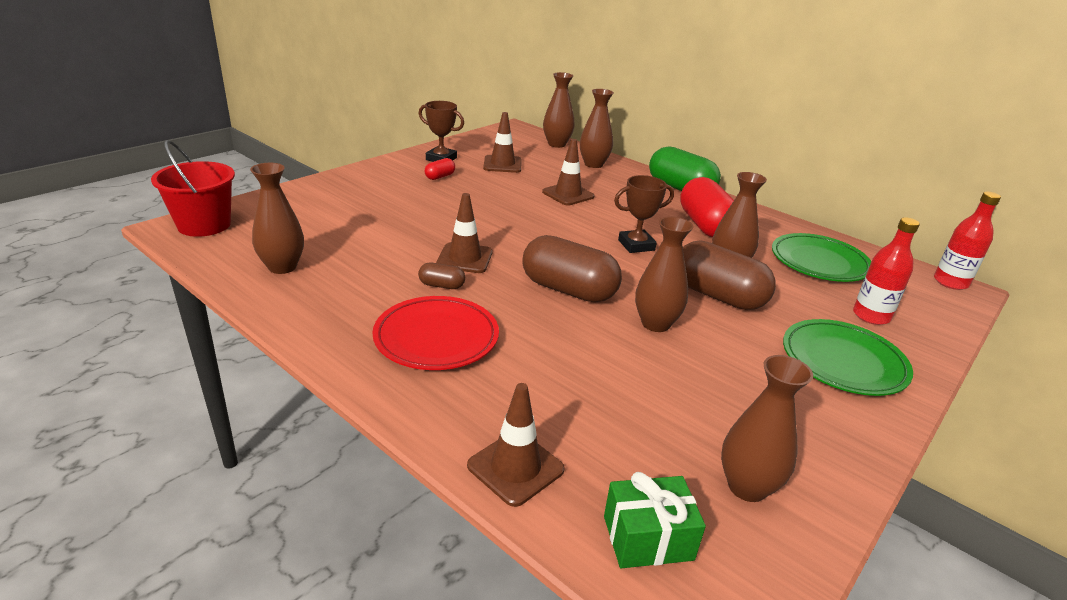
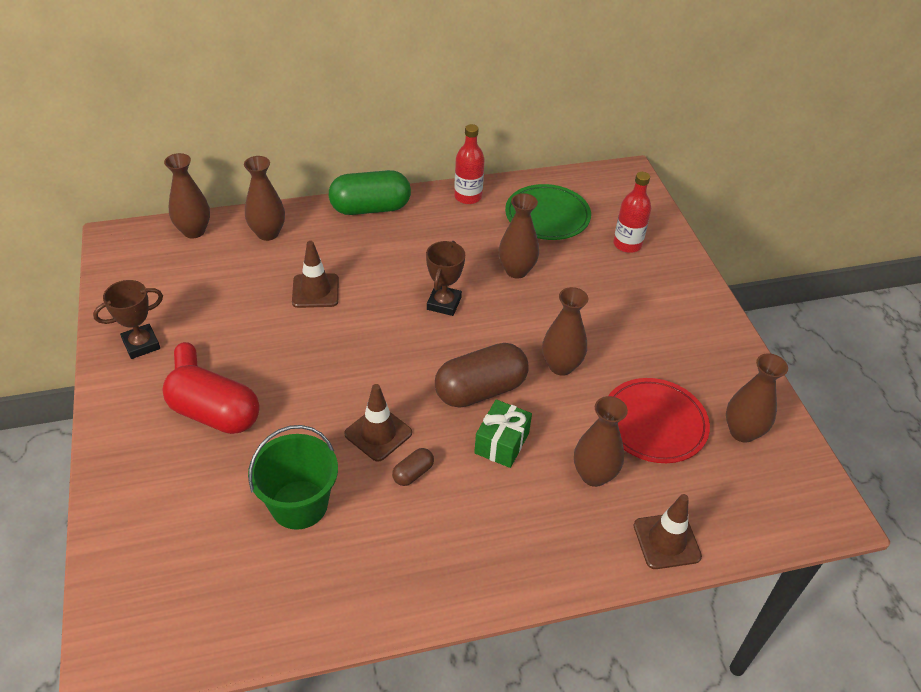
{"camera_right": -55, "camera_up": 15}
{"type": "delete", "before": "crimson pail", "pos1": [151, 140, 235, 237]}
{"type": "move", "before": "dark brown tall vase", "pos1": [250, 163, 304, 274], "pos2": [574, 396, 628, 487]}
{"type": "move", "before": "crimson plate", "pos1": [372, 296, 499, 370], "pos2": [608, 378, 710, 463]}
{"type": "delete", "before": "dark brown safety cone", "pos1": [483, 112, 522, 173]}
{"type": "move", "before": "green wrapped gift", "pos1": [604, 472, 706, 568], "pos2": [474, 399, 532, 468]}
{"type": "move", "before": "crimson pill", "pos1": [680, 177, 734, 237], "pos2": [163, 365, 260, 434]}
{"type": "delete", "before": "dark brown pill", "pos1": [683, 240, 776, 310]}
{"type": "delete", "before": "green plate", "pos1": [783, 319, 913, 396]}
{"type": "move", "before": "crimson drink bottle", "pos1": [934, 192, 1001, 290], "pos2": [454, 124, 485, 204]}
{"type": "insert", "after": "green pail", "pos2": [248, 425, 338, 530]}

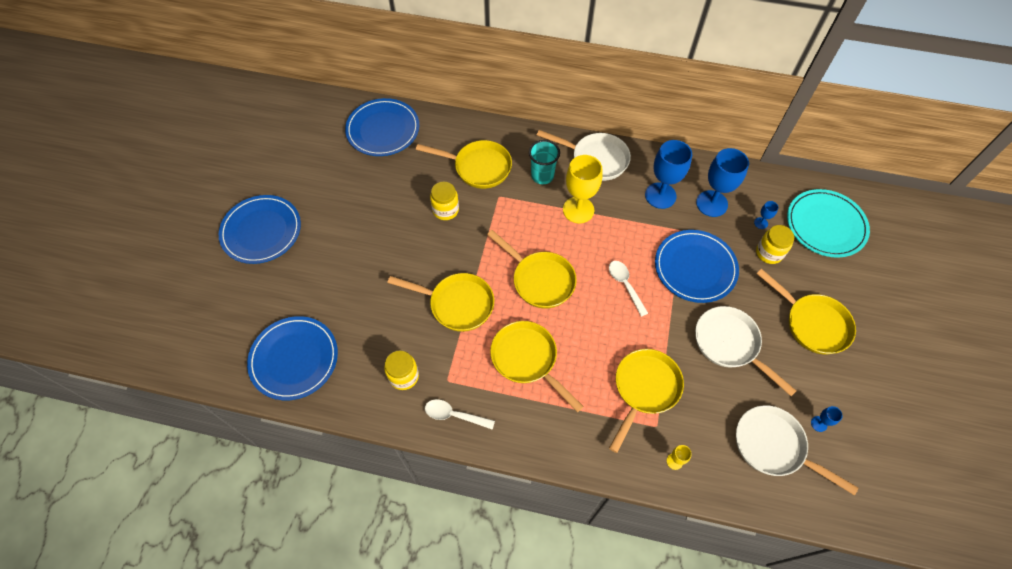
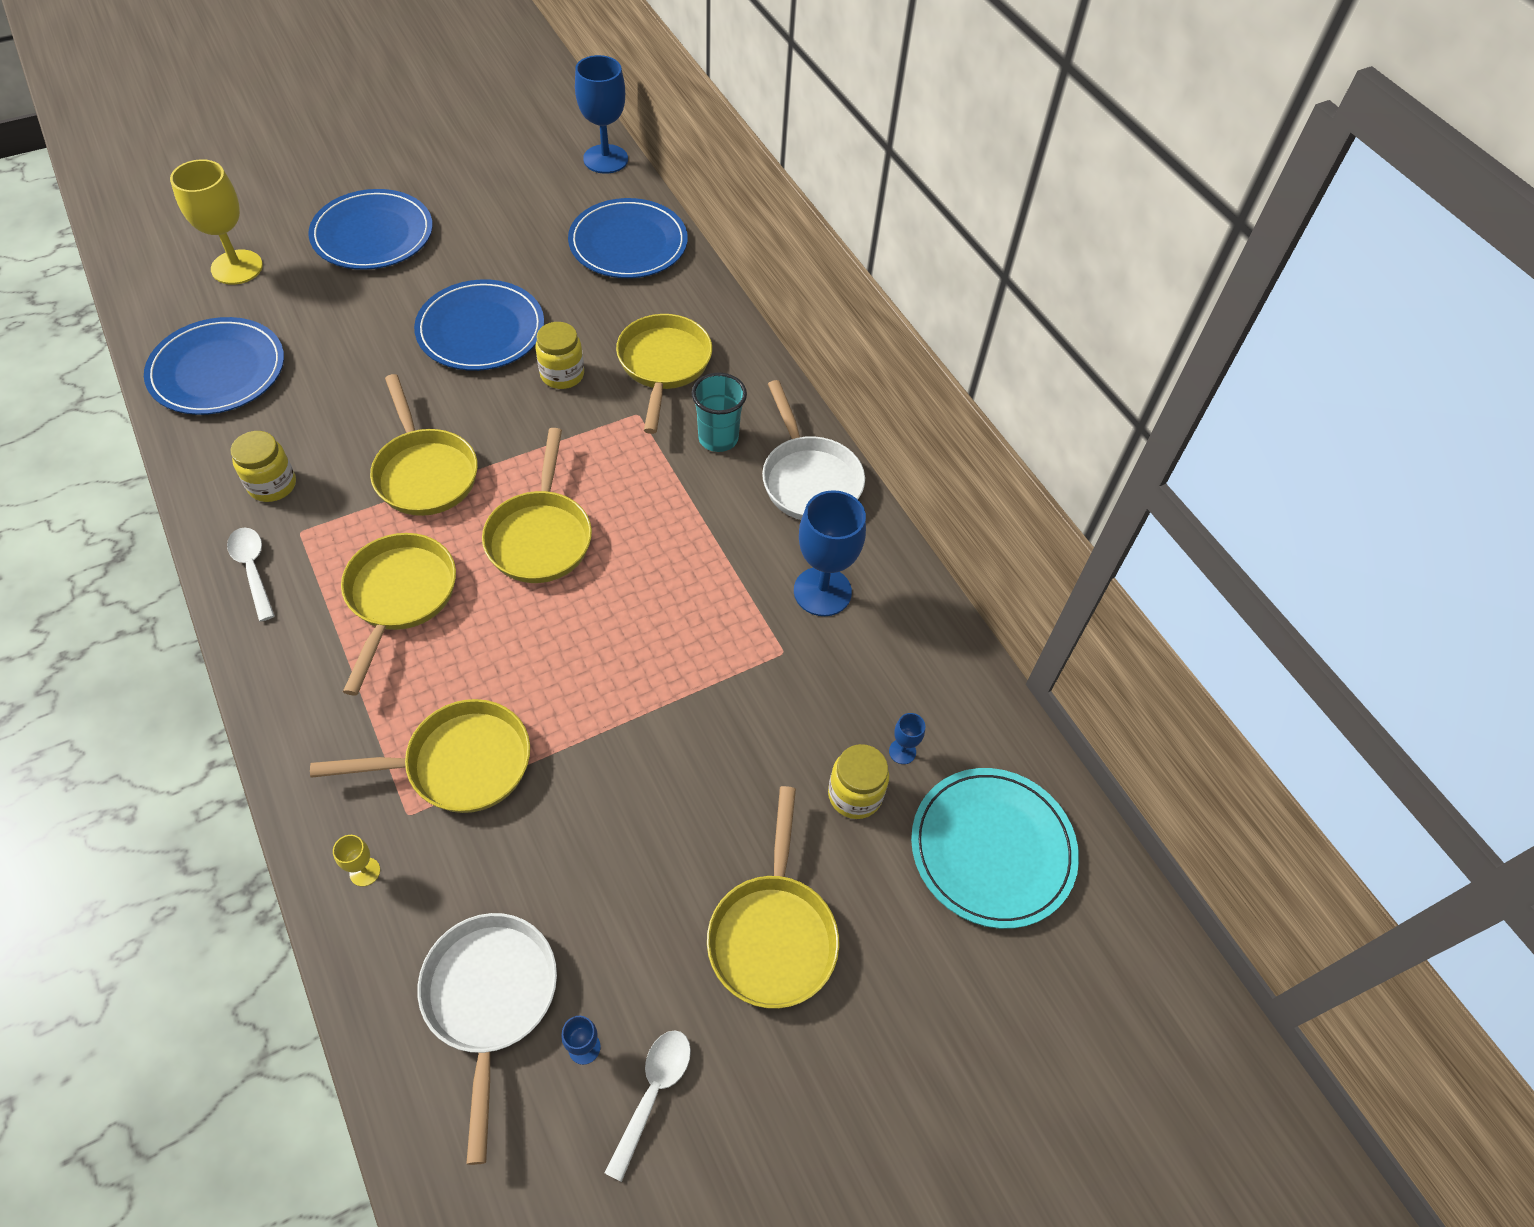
{"camera_right": 45, "camera_up": -5}
{"type": "rotate", "before": "yellow frying pan", "pos1": [416, 140, 512, 189], "pos2": [616, 314, 712, 434], "turn": -150}
{"type": "move", "before": "yellow goblet", "pos1": [563, 155, 602, 223], "pos2": [170, 159, 263, 285]}
{"type": "move", "before": "snow-white spoon", "pos1": [609, 261, 648, 317], "pos2": [604, 1030, 691, 1182]}
{"type": "move", "before": "royal blue plate", "pos1": [655, 230, 739, 303], "pos2": [414, 279, 544, 371]}
{"type": "delete", "before": "snow-white frying pan", "pos1": [695, 306, 796, 396]}
{"type": "move", "before": "royal blue goblet", "pos1": [696, 148, 749, 217], "pos2": [575, 55, 628, 174]}

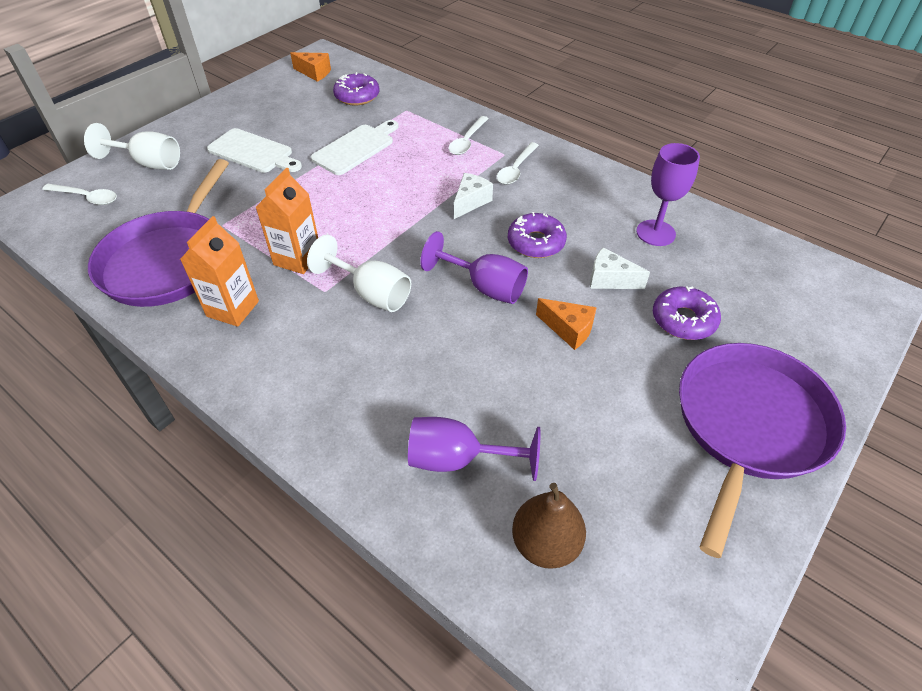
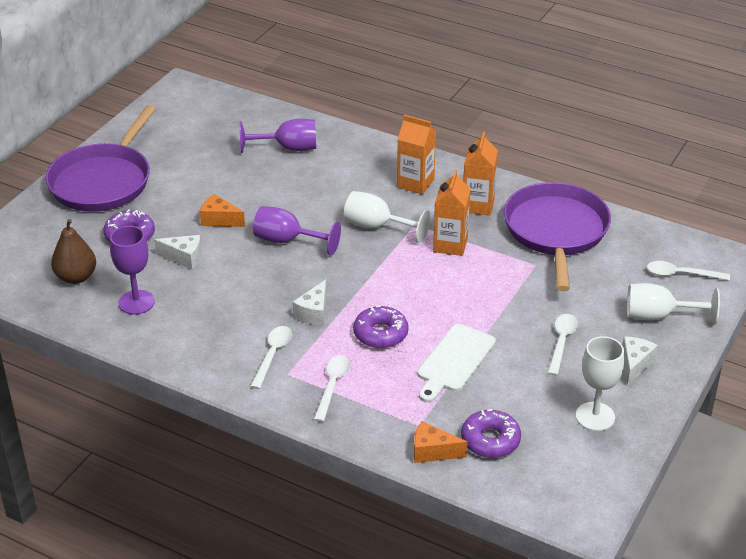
{"camera_right": 170, "camera_up": -10}
{"type": "replace", "before": "snow-white bread board", "after": "snow-white spoon", "pos1": [207, 128, 302, 173], "pos2": [548, 314, 578, 376]}
{"type": "move", "before": "bright orange cheese wedge", "pos1": [290, 52, 331, 82], "pos2": [414, 421, 468, 463]}
{"type": "move", "before": "purple donut", "pos1": [508, 212, 567, 258], "pos2": [353, 305, 409, 349]}
{"type": "move", "before": "dark brown pear fruit", "pos1": [512, 483, 586, 569], "pos2": [51, 219, 96, 284]}
{"type": "insert", "after": "bright orange carton", "pos2": [397, 115, 436, 195]}
{"type": "insert", "after": "snow-white goblet", "pos2": [576, 336, 624, 431]}
{"type": "insert", "after": "snow-white cheese wedge", "pos2": [623, 336, 658, 386]}

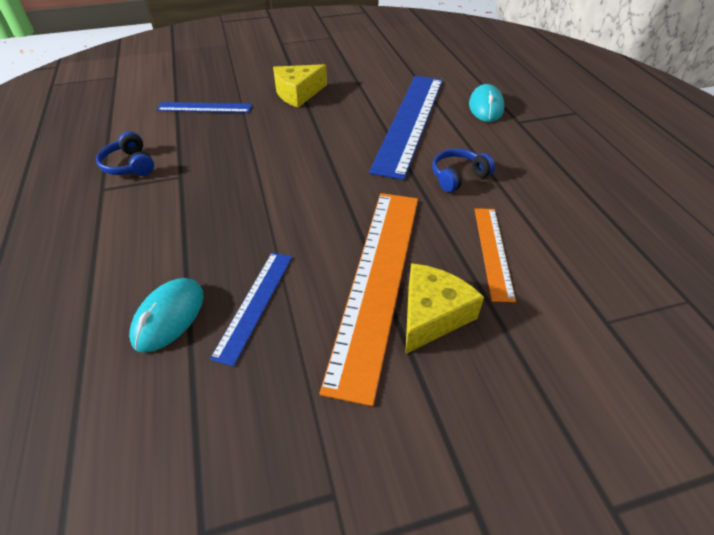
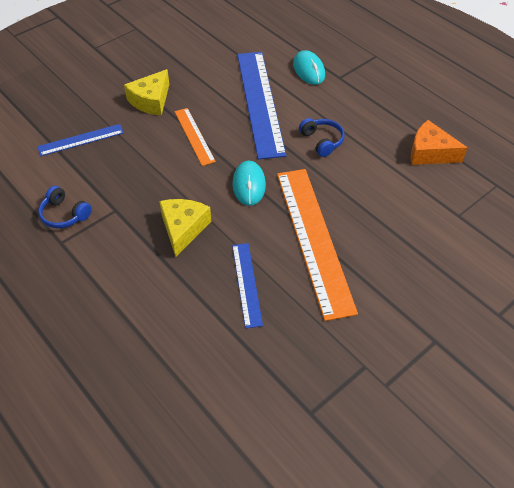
{"camera_right": -25, "camera_up": 5}
{"type": "move", "before": "teal PC mouse", "pos1": [129, 278, 204, 353], "pos2": [232, 160, 266, 206]}
{"type": "move", "before": "yellow cheese wedge", "pos1": [405, 263, 484, 354], "pos2": [159, 199, 211, 257]}
{"type": "rotate", "before": "royal blue headphones", "pos1": [432, 148, 495, 192], "pos2": [299, 118, 345, 157], "turn": 120}
{"type": "move", "before": "bright orange ruler", "pos1": [474, 208, 516, 302], "pos2": [175, 108, 216, 166]}
{"type": "insert", "after": "bright orange cheese wedge", "pos2": [410, 120, 467, 165]}

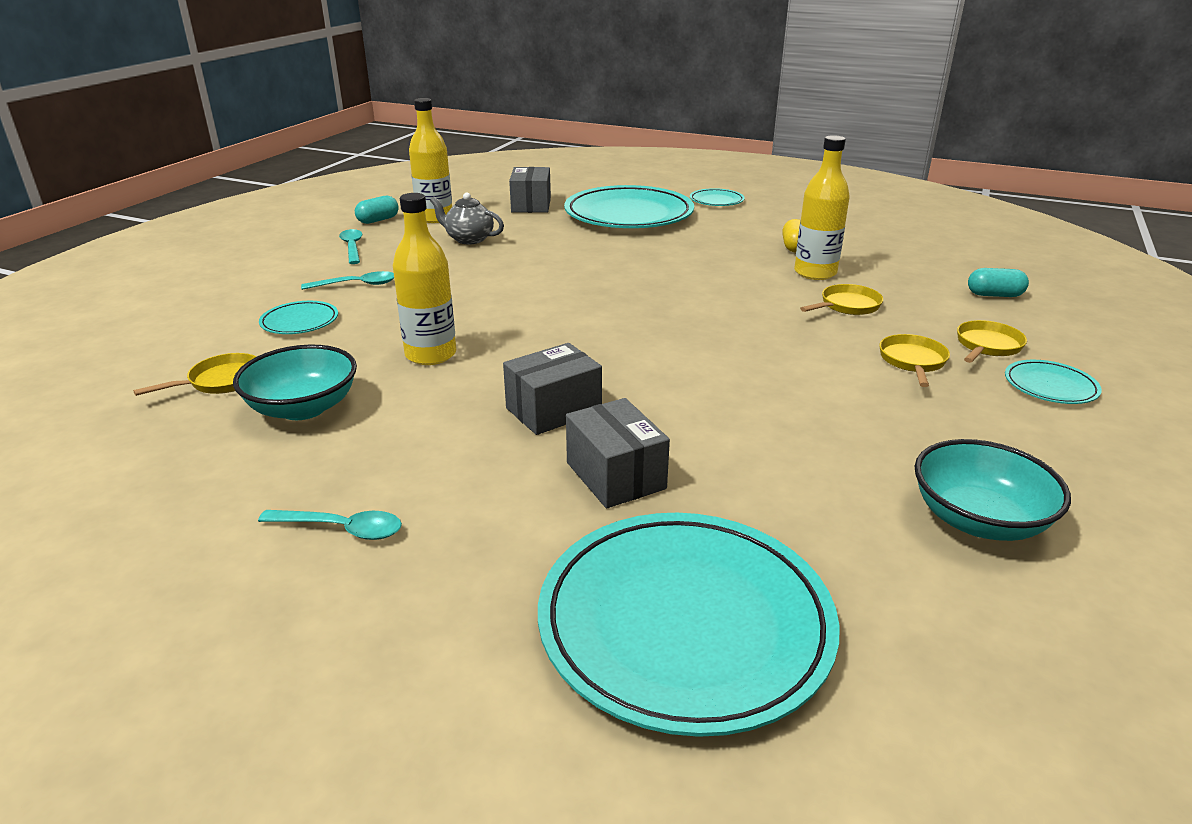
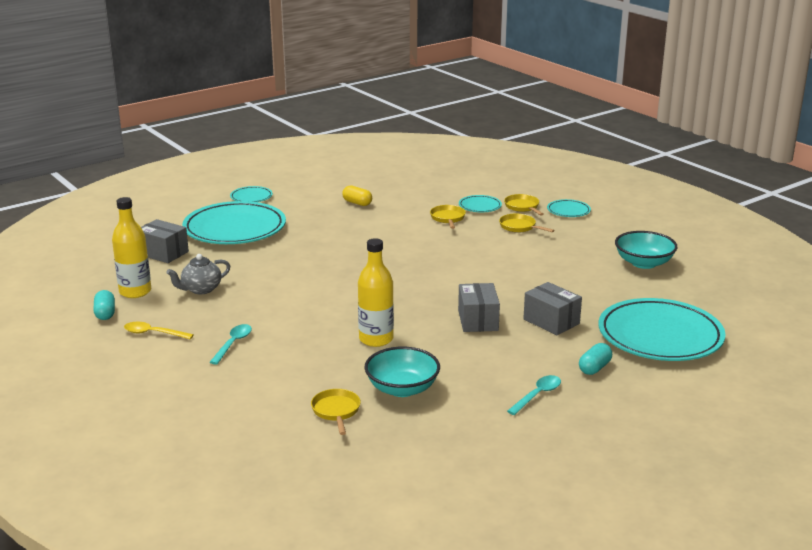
{"camera_right": -60, "camera_up": -5}
{"type": "move", "before": "teal plate", "pos1": [259, 301, 338, 334], "pos2": [459, 195, 502, 212]}
{"type": "recolor", "before": "teal spoon", "after": "yellow spoon", "pos1": [339, 229, 362, 264], "pos2": [124, 322, 194, 339]}
{"type": "rotate", "before": "ash-grey box", "pos1": [566, 398, 670, 509], "pos2": [523, 282, 582, 335], "turn": 45}
{"type": "delete", "before": "yellow drink bottle", "pos1": [794, 135, 850, 280]}
{"type": "move", "before": "teal pill", "pos1": [968, 268, 1029, 297], "pos2": [579, 343, 612, 375]}

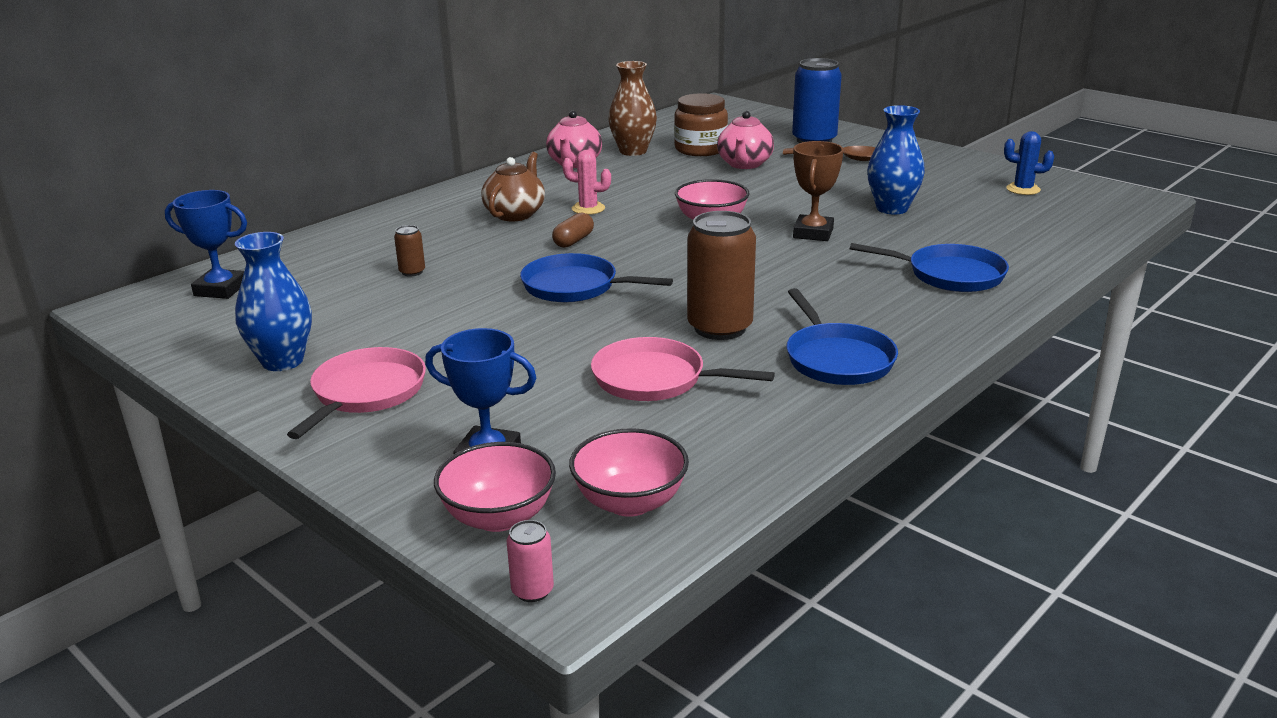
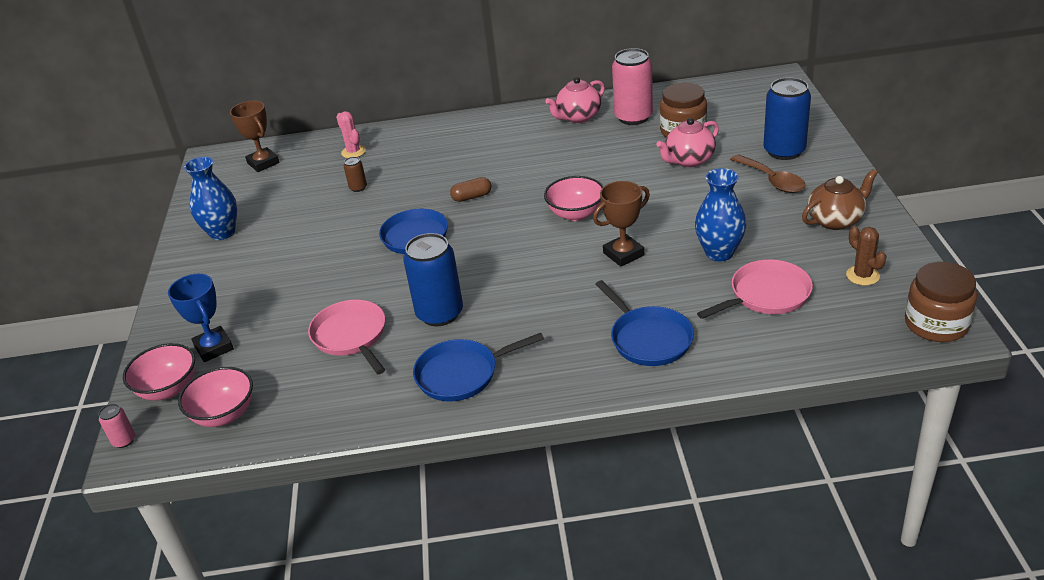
{"camera_right": 45, "camera_up": 10}
{"type": "recolor", "before": "royal blue trophy", "after": "dark brown trophy", "pos1": [165, 190, 247, 299], "pos2": [230, 101, 280, 172]}
{"type": "move", "before": "pink frying pan", "pos1": [287, 347, 426, 439], "pos2": [697, 259, 813, 319]}
{"type": "move", "before": "dark brown tea pot", "pos1": [481, 152, 545, 221], "pos2": [802, 169, 878, 230]}
{"type": "move", "before": "pink cactus", "pos1": [562, 150, 611, 215], "pos2": [336, 111, 366, 158]}
{"type": "replace", "before": "dark brown tall vase", "after": "pink tin", "pos1": [608, 61, 657, 156], "pos2": [612, 48, 653, 125]}
{"type": "recolor", "before": "dark brown tin", "after": "royal blue tin", "pos1": [687, 211, 756, 340], "pos2": [403, 233, 463, 326]}
{"type": "rotate", "before": "royal blue frying pan", "pos1": [786, 288, 898, 385], "pos2": [413, 333, 544, 401], "turn": 45}
{"type": "recolor", "before": "royal blue cactus", "after": "dark brown cactus", "pos1": [1004, 131, 1054, 195], "pos2": [846, 226, 886, 285]}
{"type": "insert", "after": "dark brown jar", "pos2": [905, 262, 977, 342]}

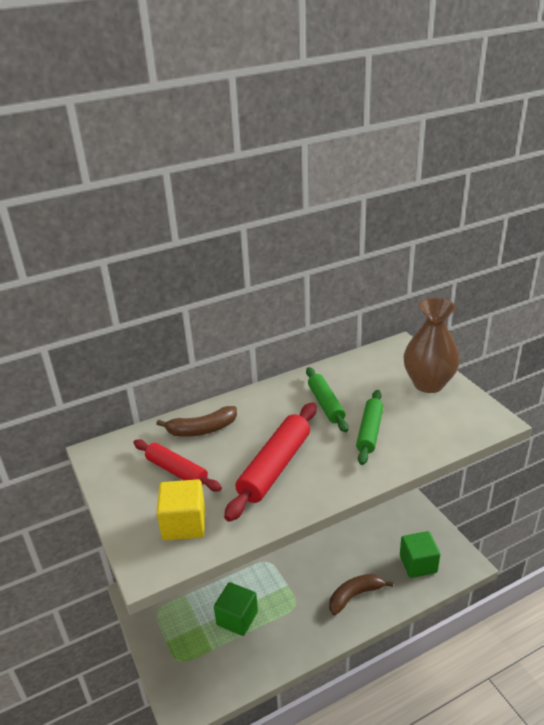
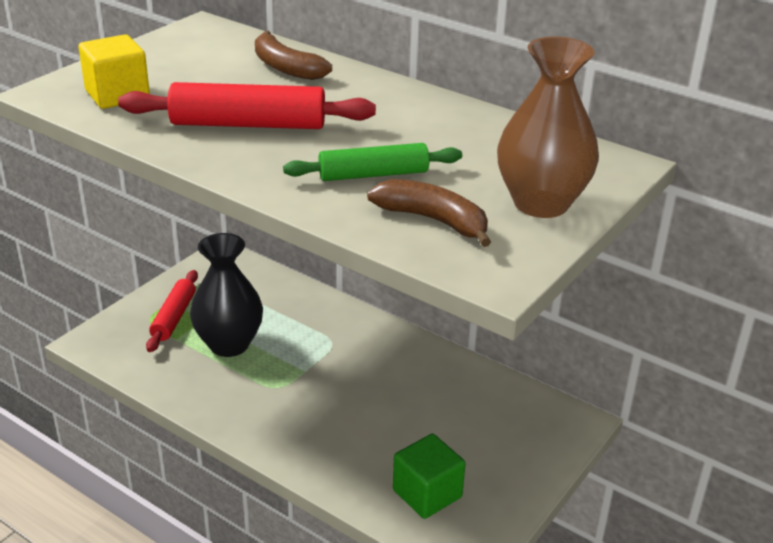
{"camera_right": 60, "camera_up": 0}
{"type": "move", "before": "crimson rolling pin", "pos1": [133, 439, 222, 492], "pos2": [146, 270, 198, 352]}
{"type": "replace", "before": "green cube", "after": "black tall vase", "pos1": [214, 582, 258, 636], "pos2": [190, 233, 263, 357]}
{"type": "delete", "before": "green rolling pin", "pos1": [306, 367, 349, 432]}
{"type": "move", "before": "dark brown banana", "pos1": [329, 574, 393, 615], "pos2": [367, 179, 491, 247]}

